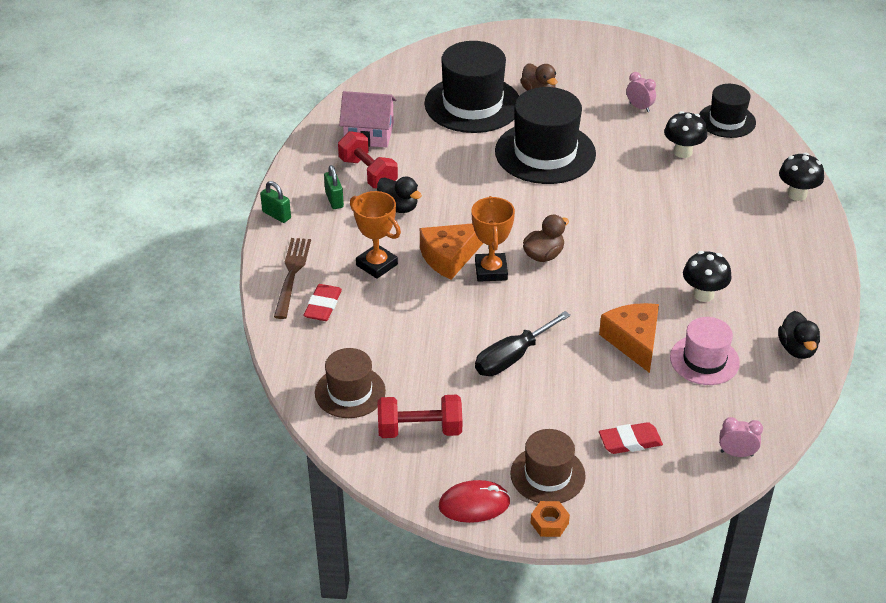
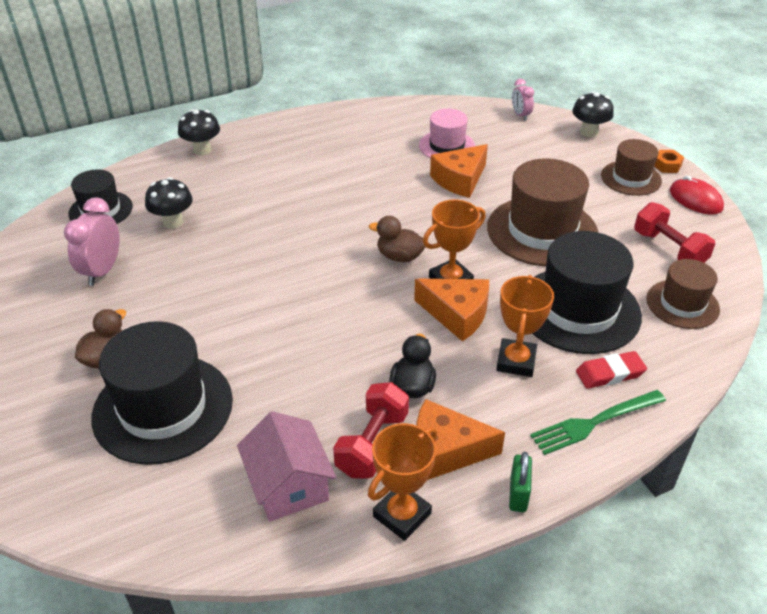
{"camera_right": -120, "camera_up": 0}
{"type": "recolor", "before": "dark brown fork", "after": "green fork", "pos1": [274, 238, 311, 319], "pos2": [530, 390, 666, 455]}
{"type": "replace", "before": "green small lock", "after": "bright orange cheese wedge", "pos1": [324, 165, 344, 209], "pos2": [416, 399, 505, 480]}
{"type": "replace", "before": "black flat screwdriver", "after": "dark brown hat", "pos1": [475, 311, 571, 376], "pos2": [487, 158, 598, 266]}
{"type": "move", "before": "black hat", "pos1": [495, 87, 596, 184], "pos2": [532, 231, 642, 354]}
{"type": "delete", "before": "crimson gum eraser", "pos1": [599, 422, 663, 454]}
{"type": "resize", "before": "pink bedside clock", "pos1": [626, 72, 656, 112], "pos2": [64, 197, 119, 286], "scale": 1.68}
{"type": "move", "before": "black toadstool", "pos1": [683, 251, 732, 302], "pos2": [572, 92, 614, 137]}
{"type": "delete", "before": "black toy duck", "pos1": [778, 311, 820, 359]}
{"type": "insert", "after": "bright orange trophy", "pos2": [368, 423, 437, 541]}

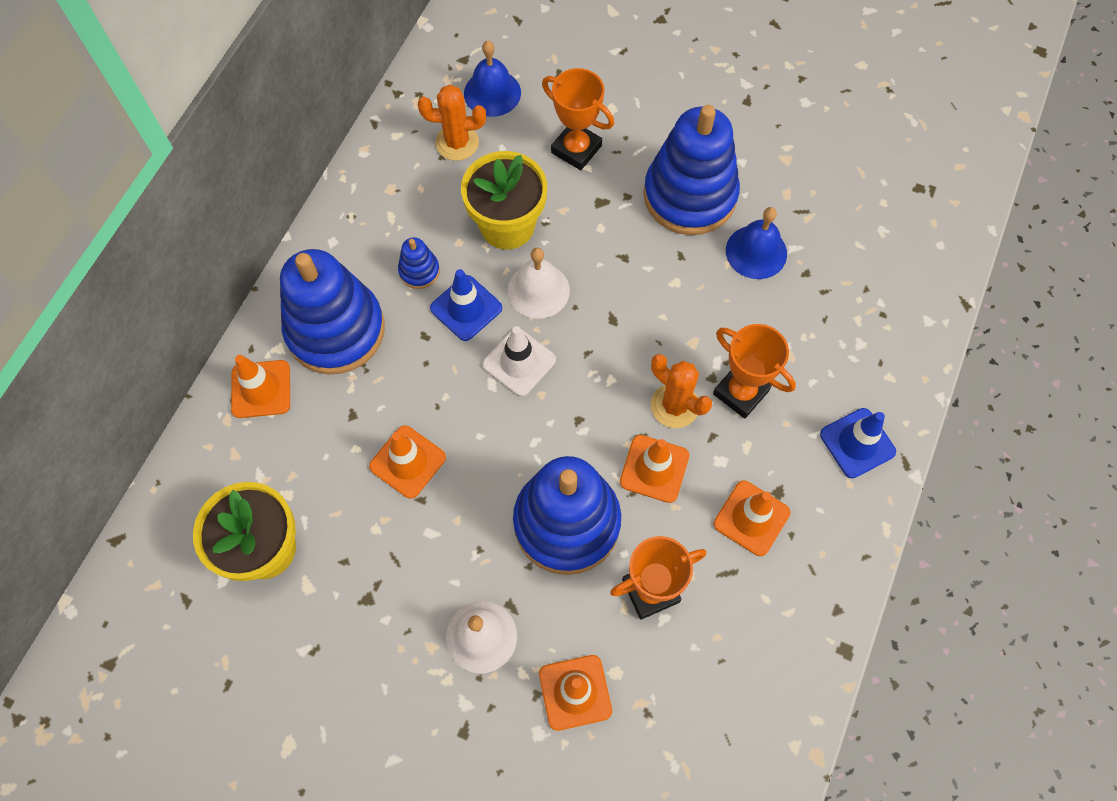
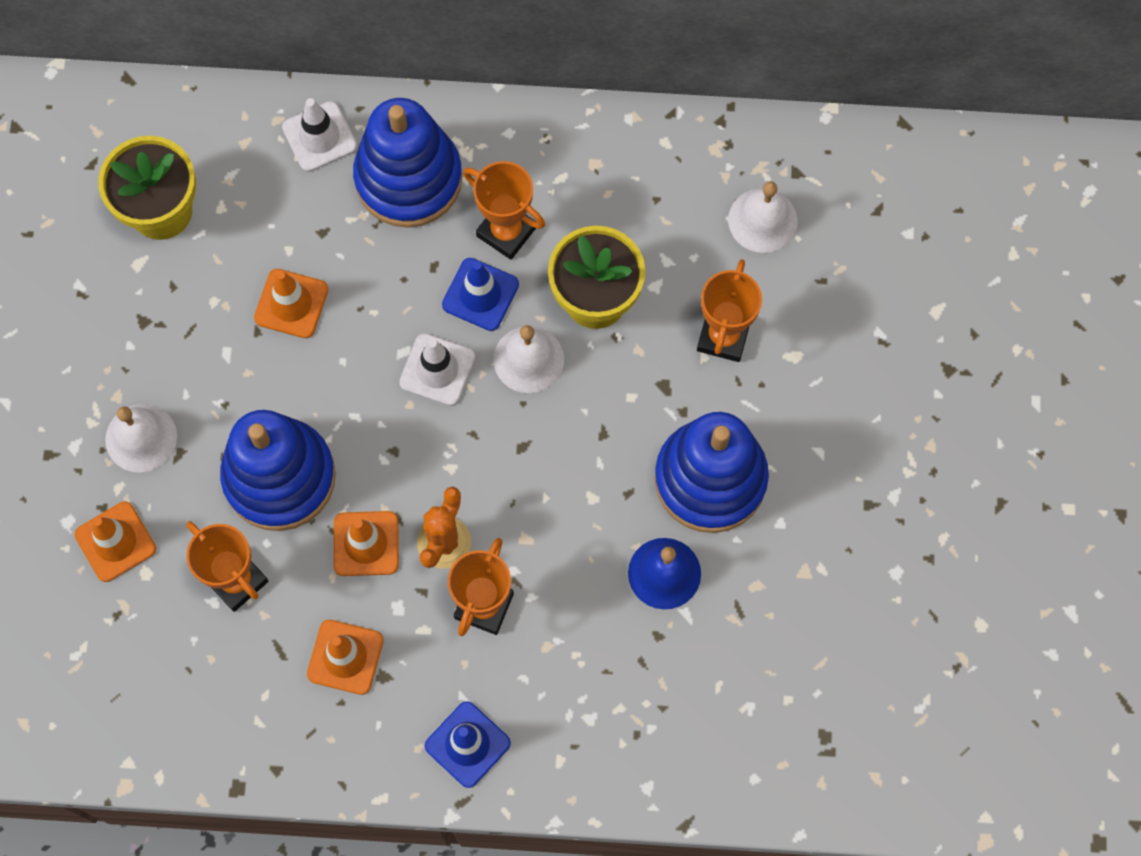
{"camera_right": 70, "camera_up": 5}
{"type": "recolor", "before": "bright orange safety cone", "after": "snow-white safety cone", "pos1": [231, 355, 290, 418], "pos2": [282, 98, 357, 172]}
{"type": "replace", "before": "royal blue stacking toy", "after": "bright orange trophy", "pos1": [398, 237, 440, 289], "pos2": [463, 161, 545, 260]}
{"type": "delete", "before": "bright orange cactus", "pos1": [418, 85, 486, 161]}
{"type": "recolor", "before": "royal blue bell", "after": "snow-white bell", "pos1": [464, 41, 521, 117], "pos2": [728, 181, 797, 253]}

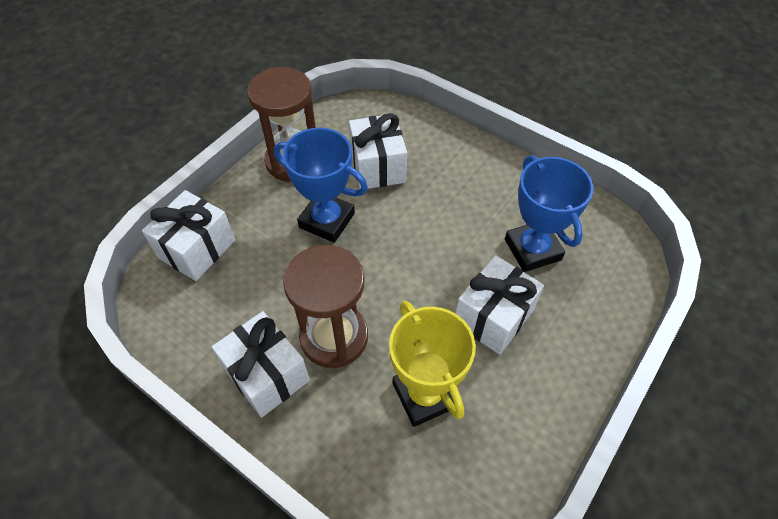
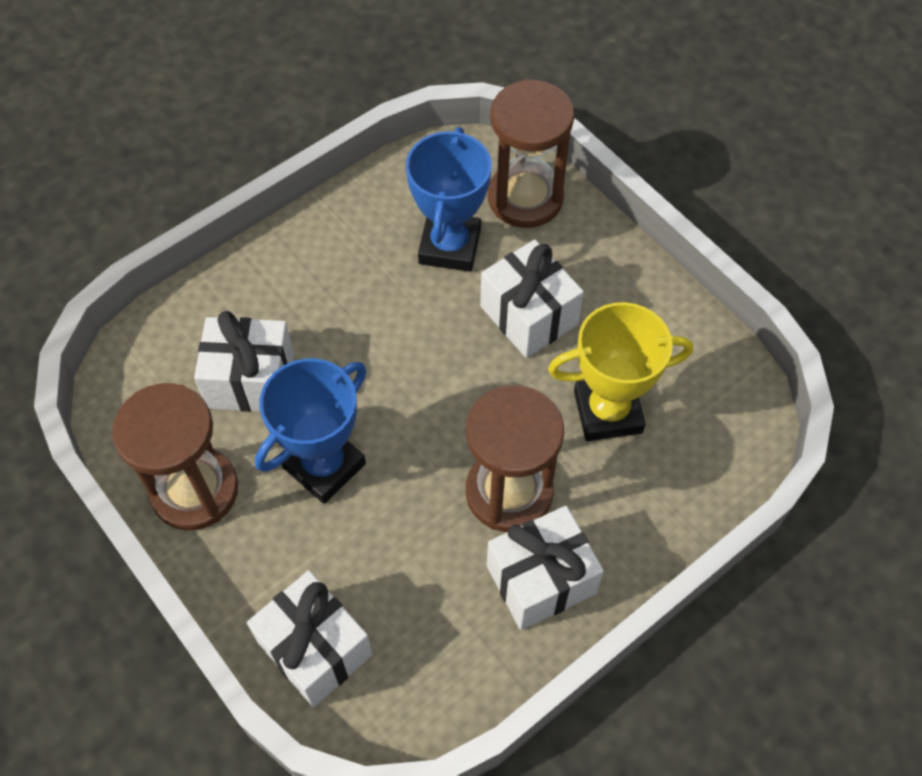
{"camera_right": -75, "camera_up": 5}
{"type": "rotate", "before": "royal blue trophy", "pos1": [505, 155, 594, 272], "pos2": [406, 127, 492, 272], "turn": -75}
{"type": "insert", "after": "dark brown sandglass", "pos2": [488, 79, 574, 228]}

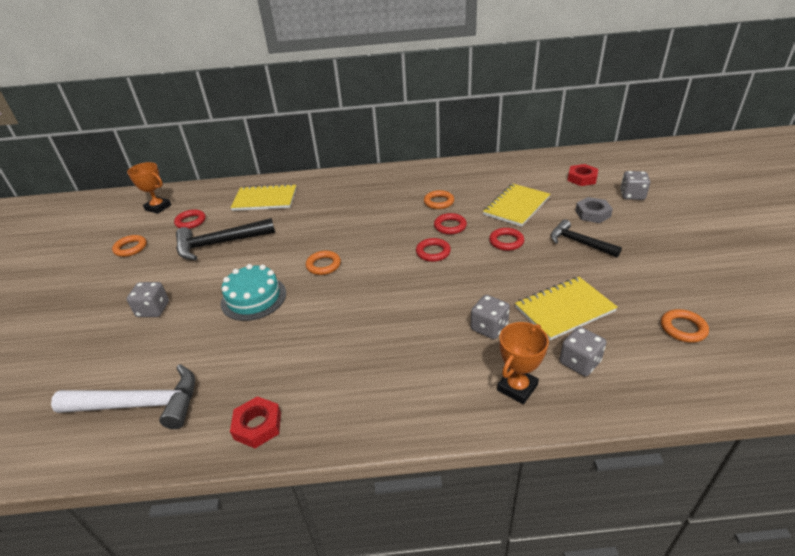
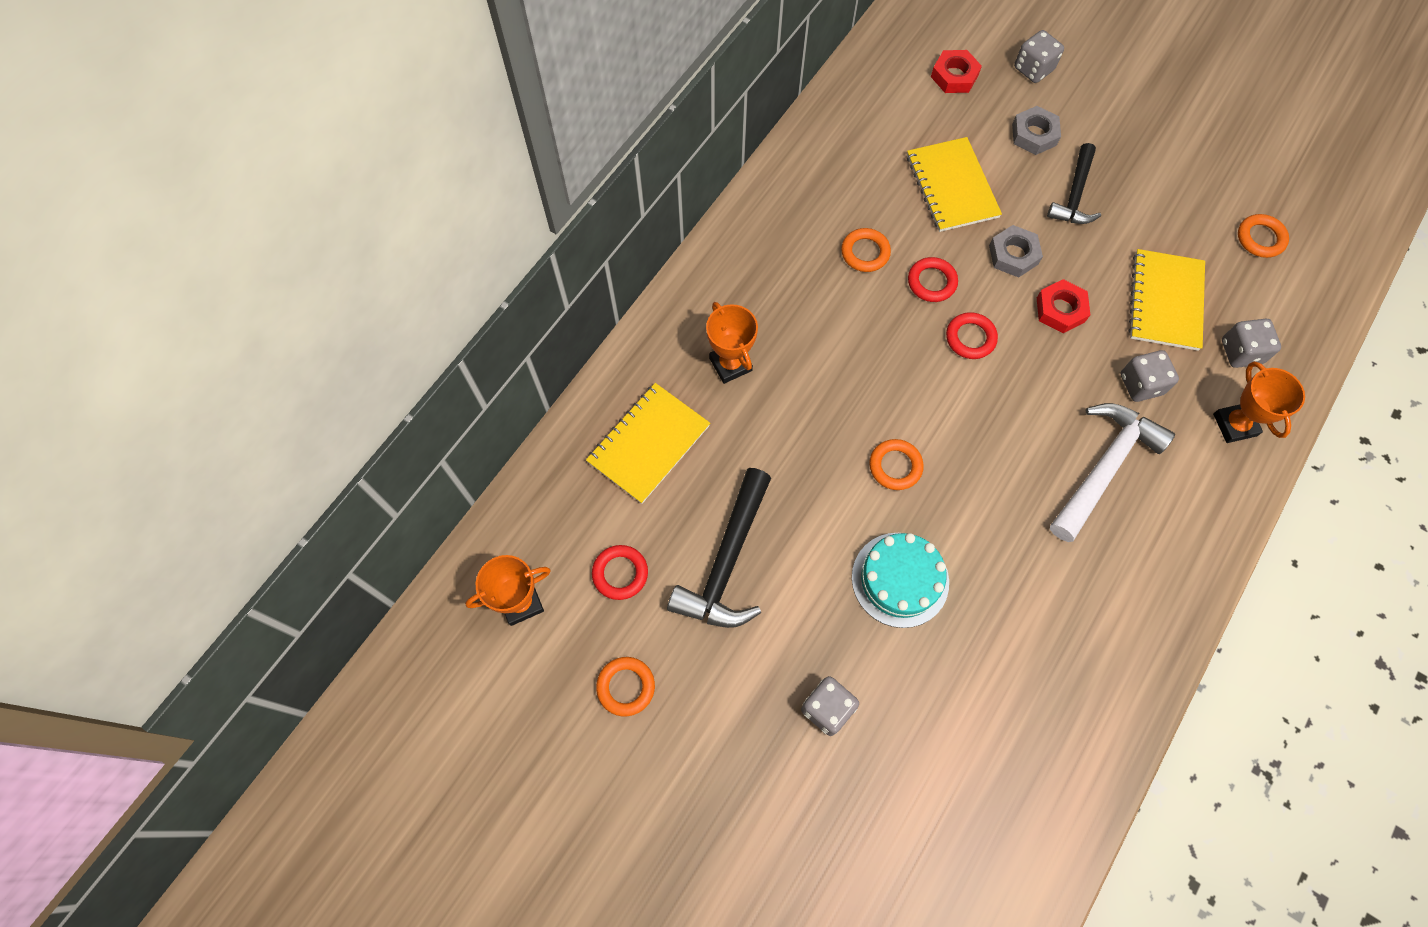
{"camera_right": -55, "camera_up": 30}
{"type": "move", "before": "snow-white claw hammer", "pos1": [51, 364, 195, 429], "pos2": [1050, 403, 1175, 542]}
{"type": "move", "before": "crimson hexagon nut", "pos1": [230, 396, 281, 448], "pos2": [1037, 279, 1090, 333]}
{"type": "replace", "before": "crimson ring", "after": "ash-grey hexagon nut", "pos1": [489, 228, 524, 251], "pos2": [989, 225, 1043, 278]}
{"type": "rotate", "before": "black claw hammer", "pos1": [551, 219, 622, 257], "pos2": [1047, 143, 1101, 224], "turn": -60}
{"type": "insert", "after": "bright orange trophy", "pos2": [706, 302, 758, 384]}

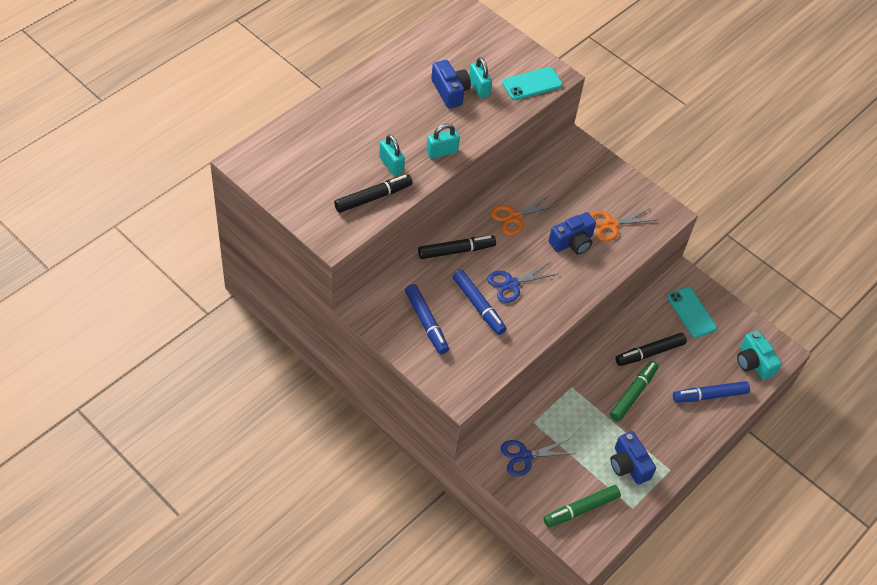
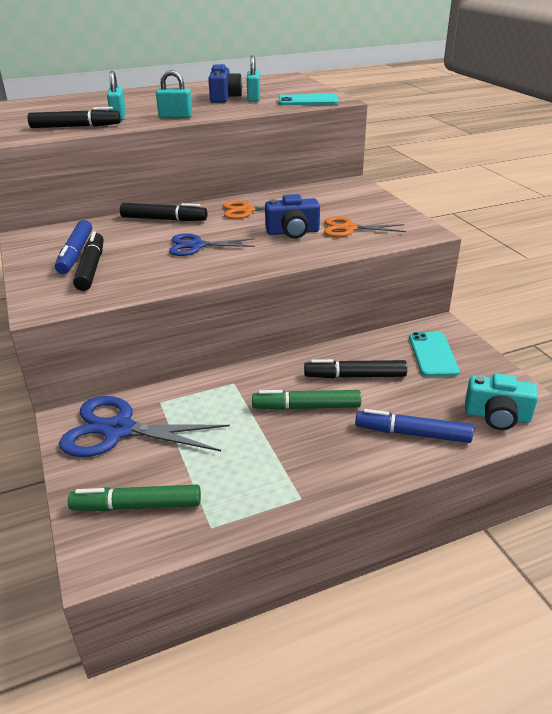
{"camera_right": 30, "camera_up": -20}
{"type": "delete", "before": "royal blue marker", "pos1": [452, 270, 506, 335]}
{"type": "resize", "before": "royal blue shears", "pos1": [501, 439, 574, 476], "pos2": [59, 396, 230, 457], "scale": 1.6}
{"type": "rotate", "before": "green marker", "pos1": [610, 361, 659, 422], "pos2": [252, 390, 361, 410], "turn": -150}
{"type": "delete", "before": "royal blue compact camera", "pos1": [610, 431, 656, 485]}
{"type": "rotate", "before": "teal compact camera", "pos1": [737, 330, 782, 380], "pos2": [465, 374, 538, 430], "turn": -75}
{"type": "insert", "after": "black marker", "pos2": [73, 231, 103, 291]}

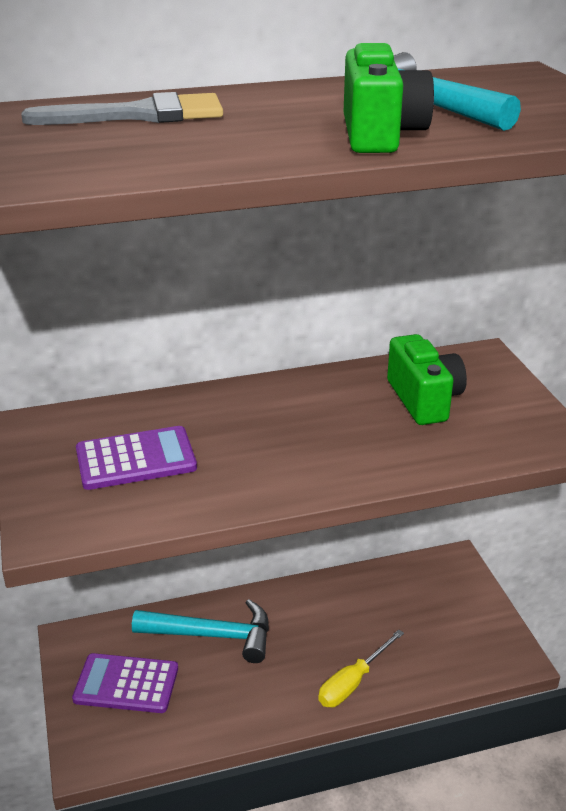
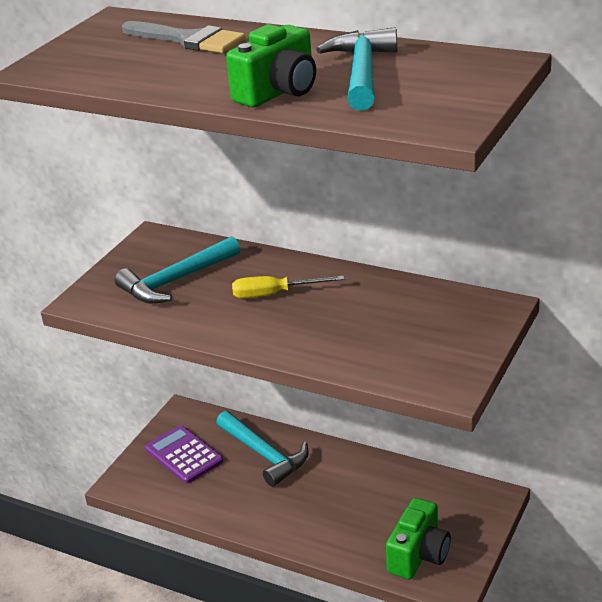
{"camera_right": 45, "camera_up": 0}
{"type": "replace", "before": "purple calculator", "after": "teal claw hammer", "pos1": [76, 426, 197, 490], "pos2": [115, 236, 240, 304]}
{"type": "move", "before": "yellow flat screwdriver", "pos1": [318, 629, 404, 707], "pos2": [232, 275, 344, 298]}
{"type": "move", "before": "green compact camera", "pos1": [387, 334, 467, 425], "pos2": [386, 498, 451, 579]}

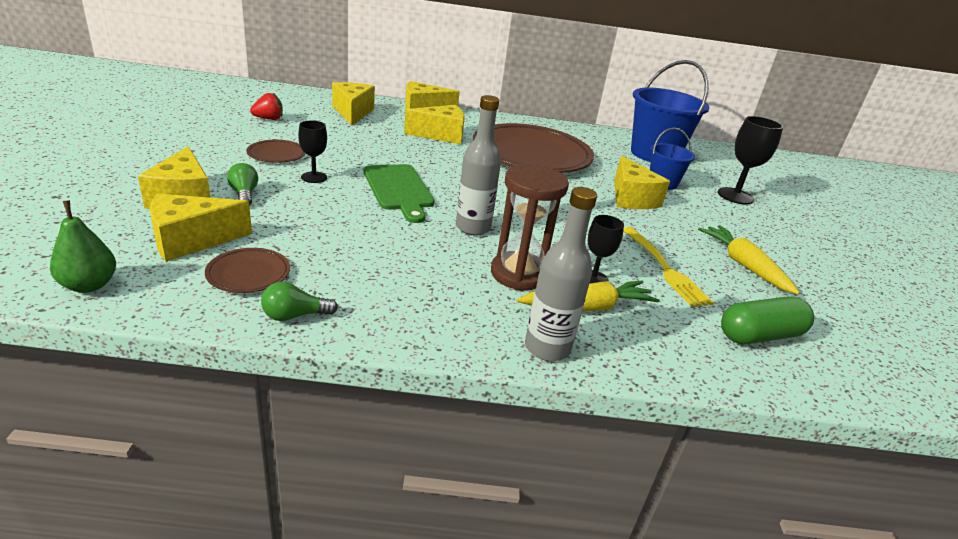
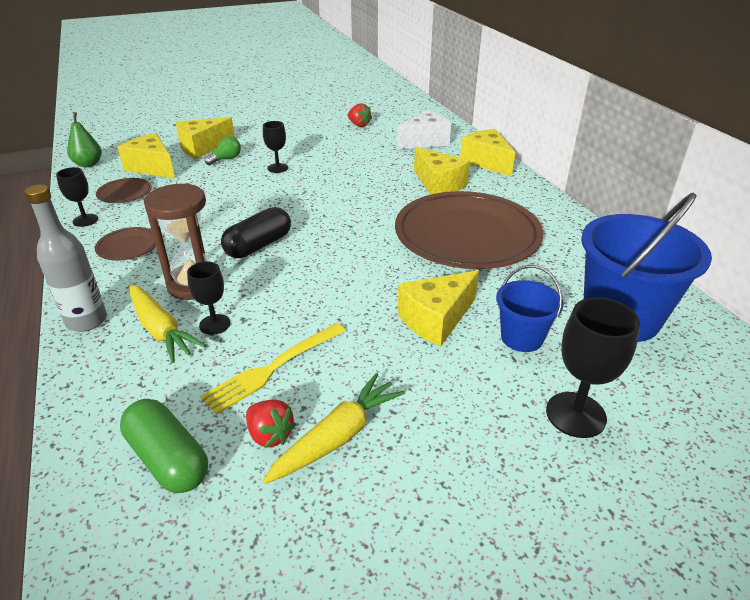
{"camera_right": 70, "camera_up": 5}
{"type": "move", "before": "dark brown plate", "pos1": [246, 140, 306, 163], "pos2": [95, 227, 156, 261]}
{"type": "replace", "before": "green lightbulb", "after": "black goblet", "pos1": [261, 282, 338, 321], "pos2": [56, 167, 98, 227]}
{"type": "recolor", "before": "yellow cheese wedge", "after": "snow-white cheese wedge", "pos1": [332, 82, 375, 125], "pos2": [397, 110, 451, 149]}
{"type": "delete", "before": "green bread board", "pos1": [364, 164, 434, 223]}
{"type": "replace", "before": "ash-grey drink bottle", "after": "black pill", "pos1": [456, 95, 501, 236], "pos2": [221, 207, 291, 258]}
{"type": "insert", "after": "crimson strawberry", "pos2": [246, 399, 296, 448]}

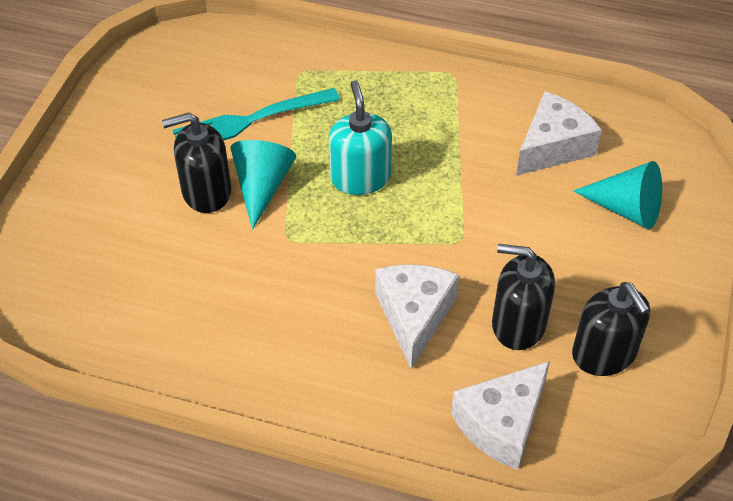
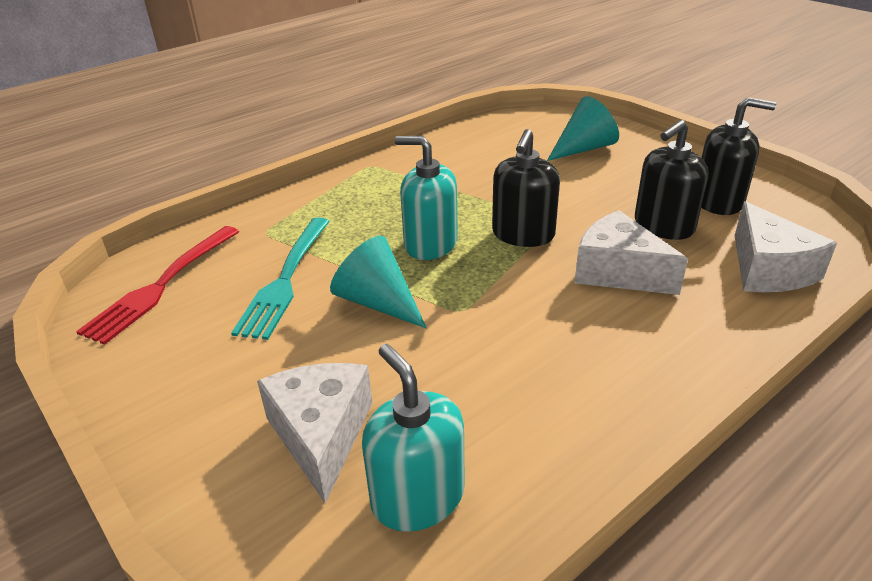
{"camera_right": -55, "camera_up": -15}
{"type": "move", "before": "black soap pump", "pos1": [162, 113, 231, 213], "pos2": [492, 129, 560, 247]}
{"type": "move", "before": "snow-white cheese wedge", "pos1": [516, 91, 602, 176], "pos2": [257, 363, 372, 504]}
{"type": "insert", "after": "crimson fork", "pos2": [76, 226, 239, 345]}
{"type": "insert", "after": "teal soap pump", "pos2": [362, 344, 465, 532]}

